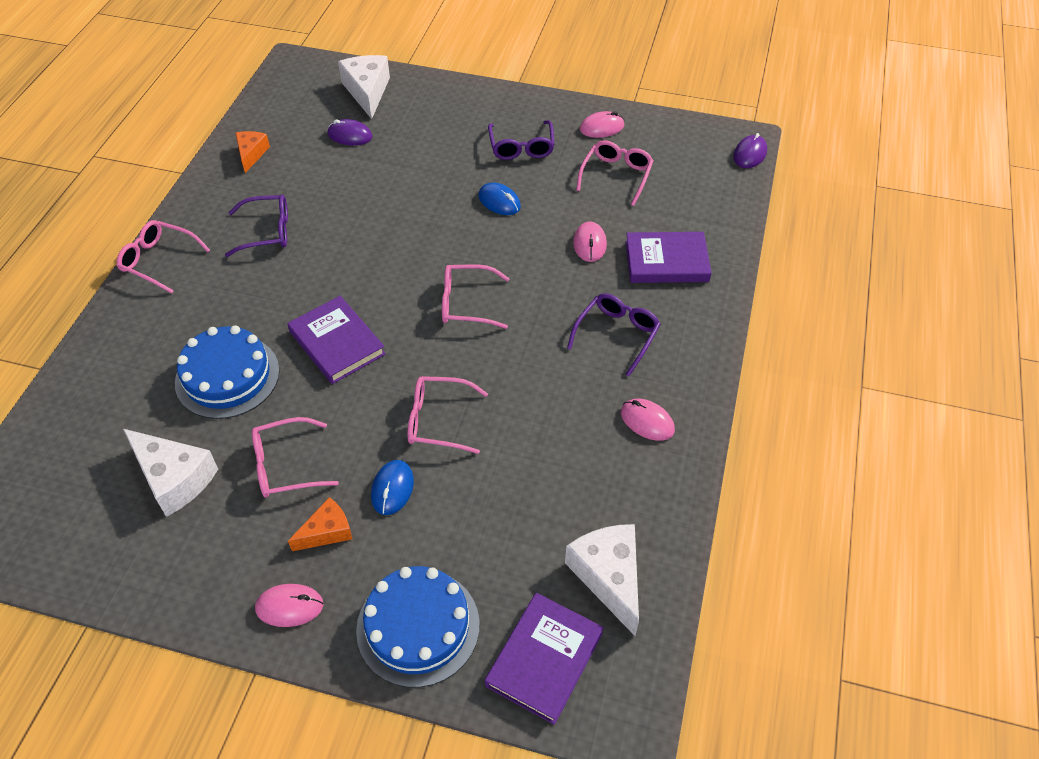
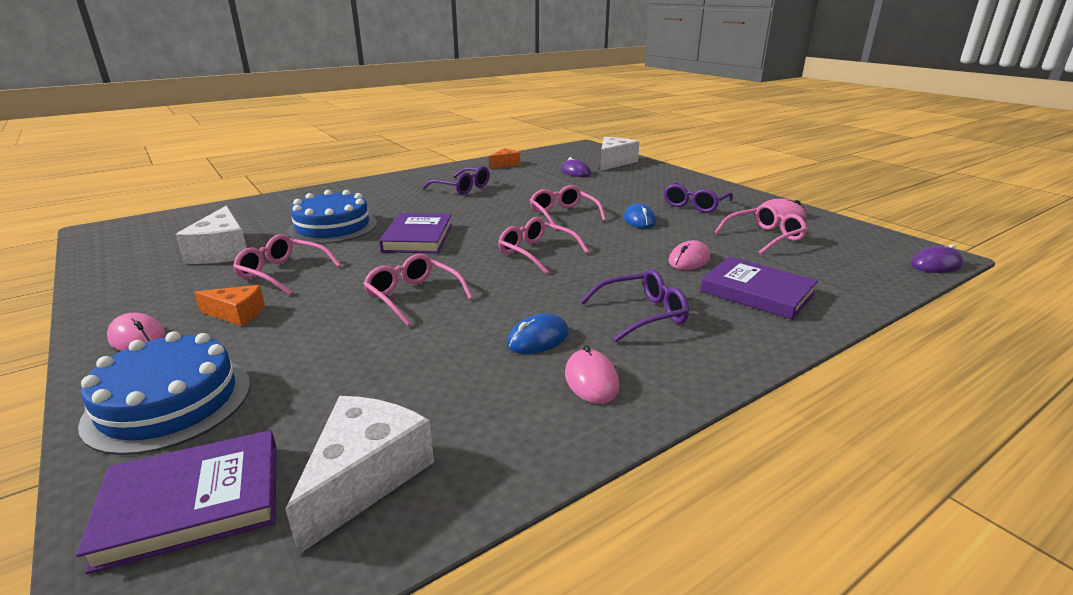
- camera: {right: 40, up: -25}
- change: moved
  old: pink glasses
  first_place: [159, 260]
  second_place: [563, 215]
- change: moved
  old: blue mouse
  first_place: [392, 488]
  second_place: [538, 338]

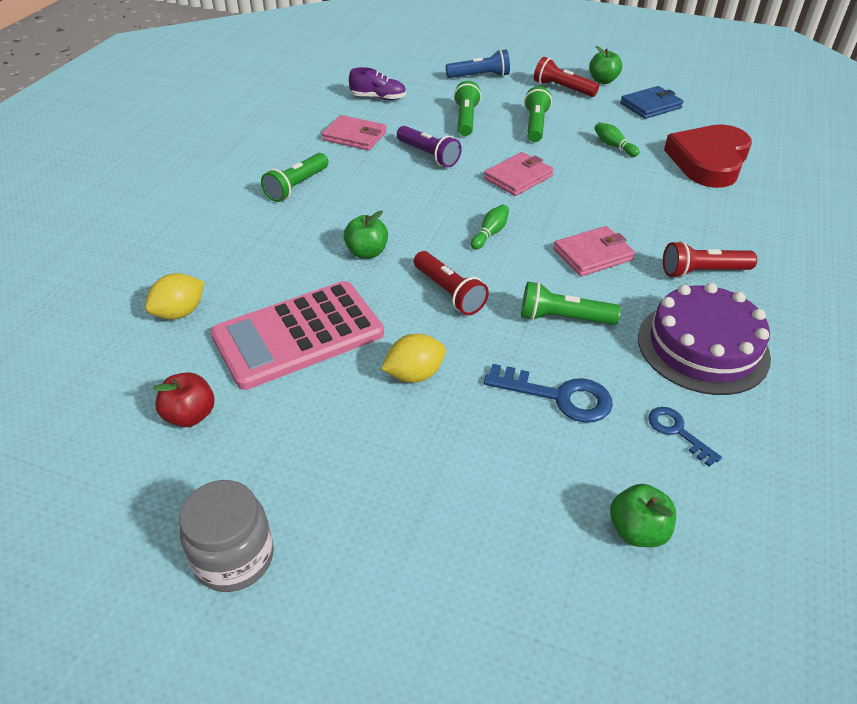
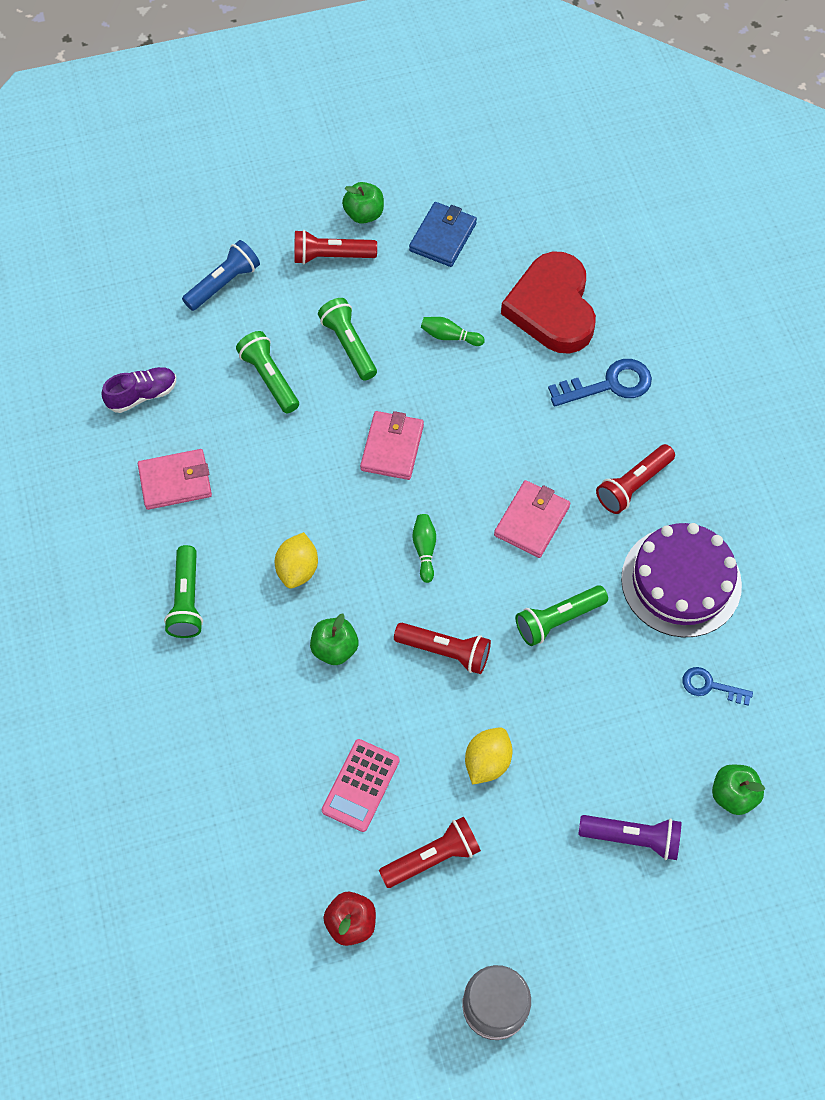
- camera: {right: -35, up: 20}
- change: moved
  old: yellow lemon
  first_place: [180, 313]
  second_place: [298, 569]
- change: resized
  old: pink calculator
  first_place: [298, 335]
  second_place: [360, 785]
  factor: 0.55
- change: moved
  old: purple flashlight
  first_place: [428, 155]
  second_place: [632, 838]
- change: moved
  old: blue key
  first_place: [559, 396]
  second_place: [609, 384]
- change: added
  new: red flashlight
  second_place: [432, 857]

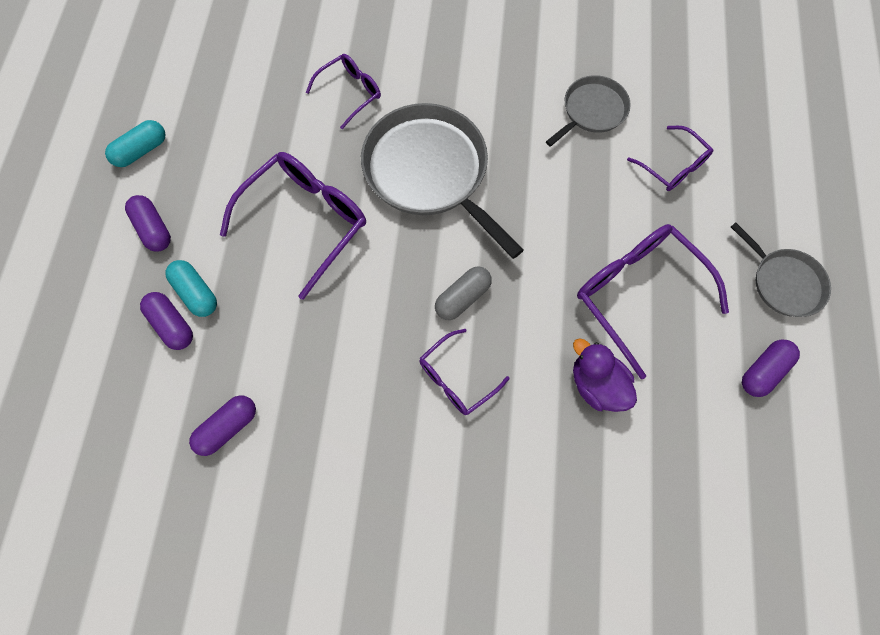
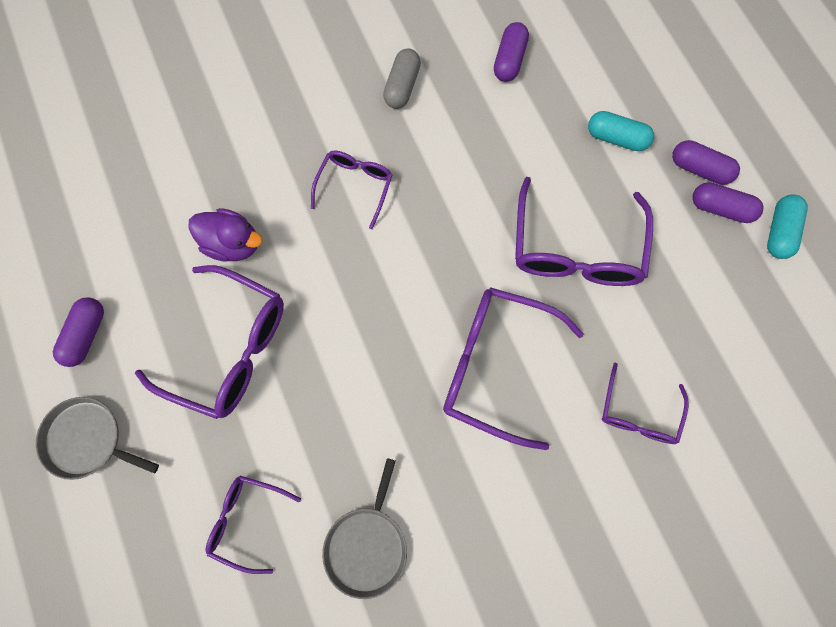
- camera: {right: 150, up: 5}
- change: moved
  old: purple capsule
  first_place: [172, 325]
  second_place: [720, 208]
- change: replaced
  old: grey pan
  new: purple glasses
  first_place: [430, 172]
  second_place: [495, 365]
- change: moved
  old: grey capsule
  first_place: [462, 298]
  second_place: [402, 86]

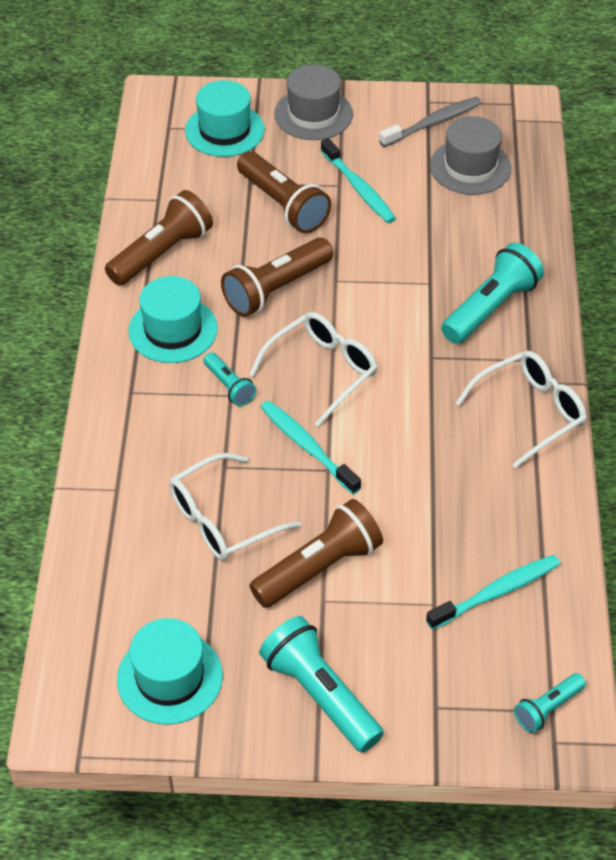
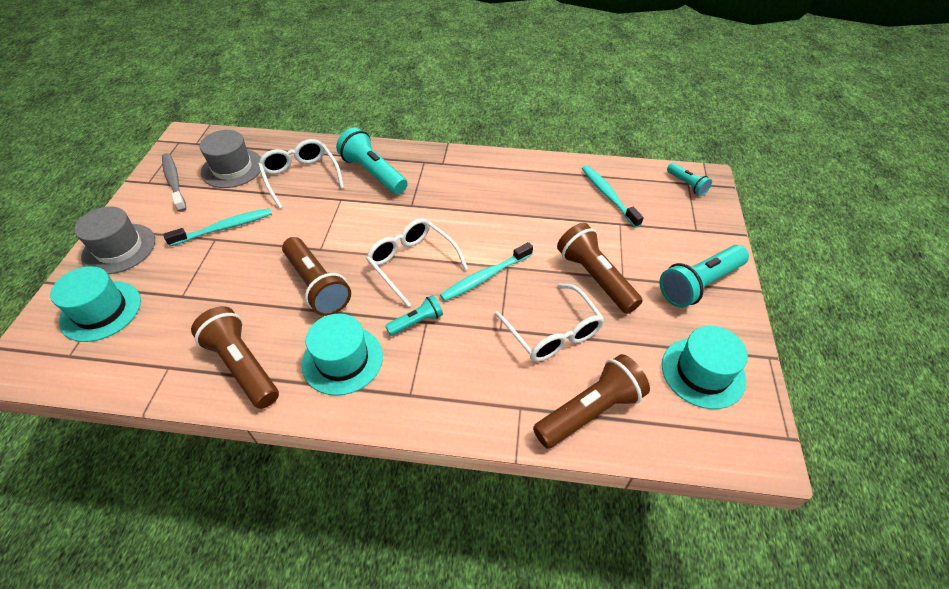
- camera: {right: -85, up: 0}
- change: moved
  old: brown flashlight
  first_place: [283, 205]
  second_place: [590, 411]
- change: moved
  old: white glasses
  first_place: [530, 412]
  second_place: [301, 177]

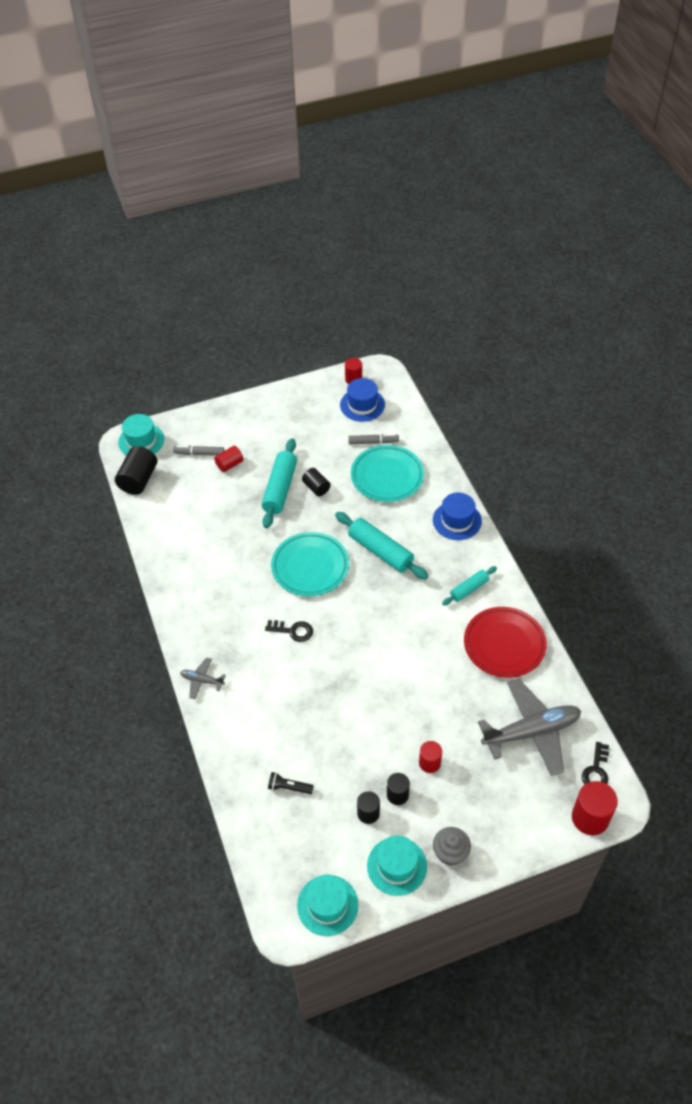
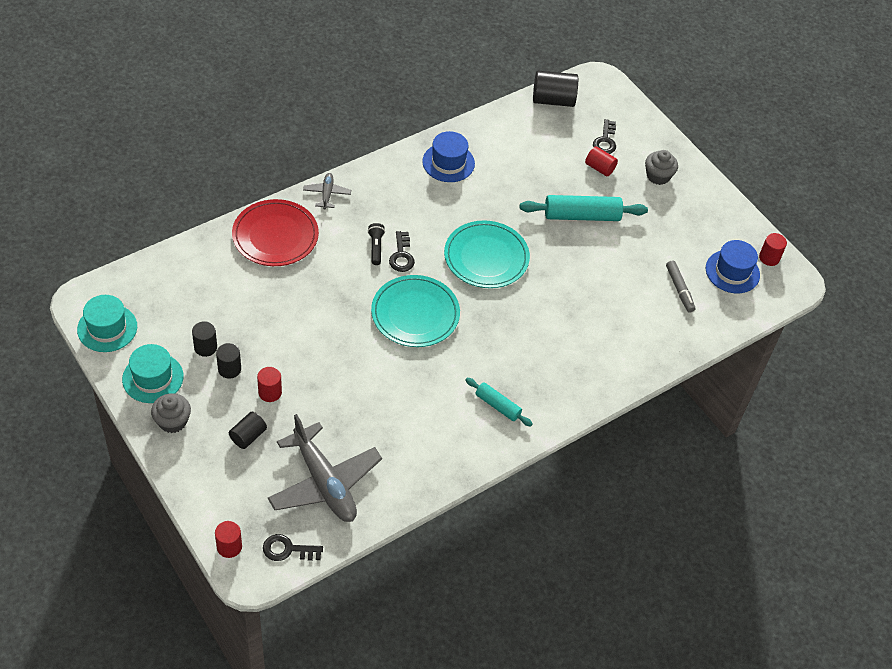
- camera: {right: 70, up: 0}
- change: removed
  old: turquoise hat
  first_place: [141, 441]
- change: replaced
  old: grey marker
  new: black key
  first_place: [199, 453]
  second_place: [605, 141]
- change: moved
  old: black flashlight
  first_place: [289, 787]
  second_place: [376, 247]
- change: moved
  old: black cylinder
  first_place: [316, 487]
  second_place: [248, 436]
- change: removed
  old: turquoise rolling pin
  first_place: [380, 551]
- change: moved
  old: turquoise plate
  first_place: [387, 476]
  second_place: [415, 314]
- change: moved
  old: blue hat
  first_place: [457, 520]
  second_place: [448, 162]
- change: moved
  old: red plate
  first_place: [504, 644]
  second_place: [275, 236]
- change: resized
  old: red cylinder
  first_place: [590, 818]
  second_place: [229, 546]
  factor: 0.61
- change: added
  new: grey cupcake
  second_place: [658, 176]

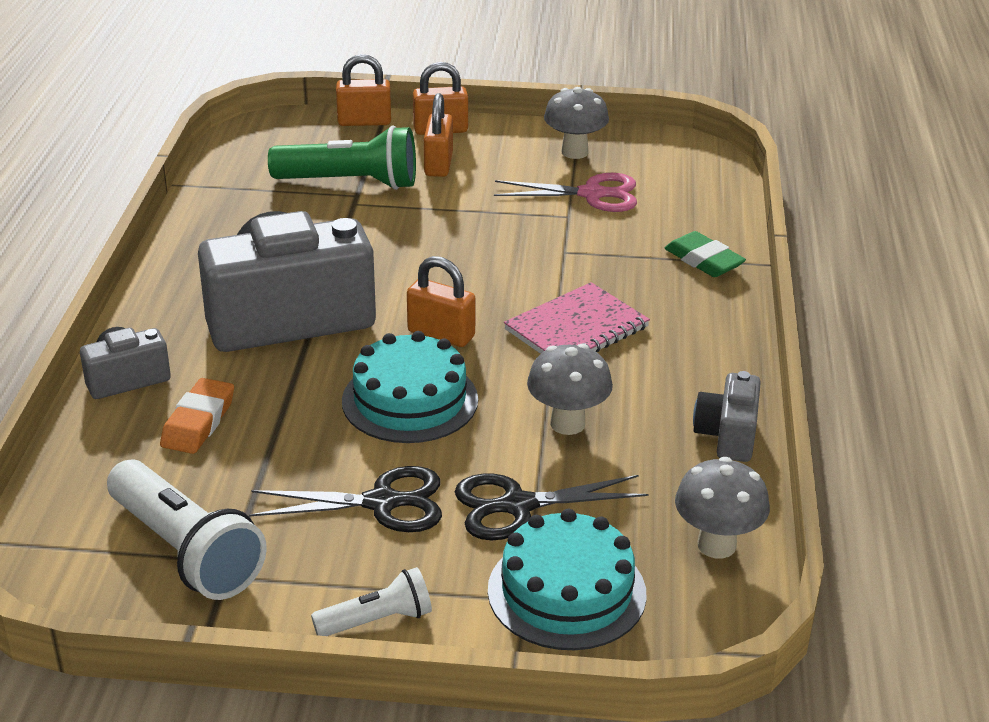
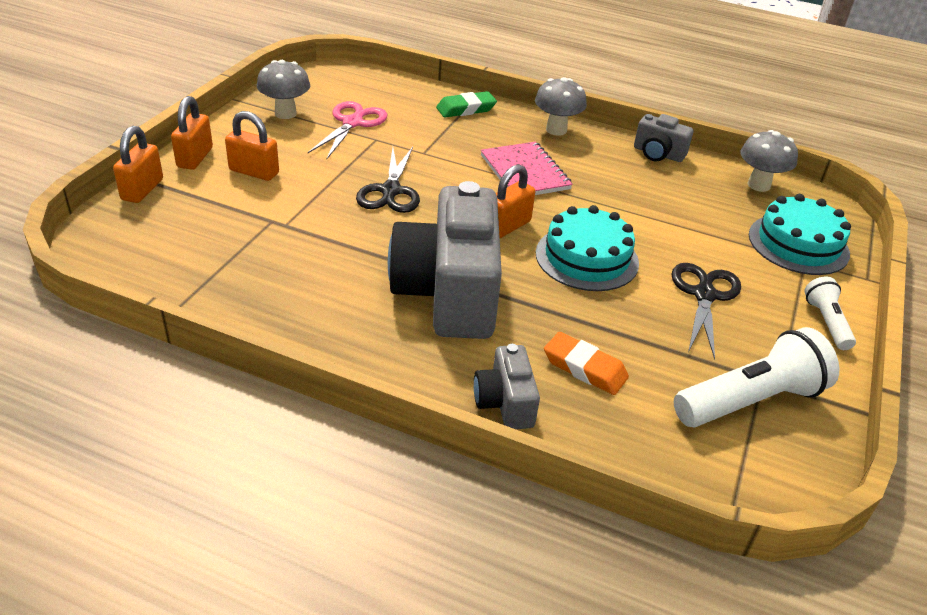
- camera: {right: -75, up: 5}
- change: removed
  old: green flashlight
  first_place: [350, 183]
- change: moved
  old: black scissors
  first_place: [517, 506]
  second_place: [390, 191]
- change: moved
  old: grey mushroom
  first_place: [567, 424]
  second_place: [556, 130]

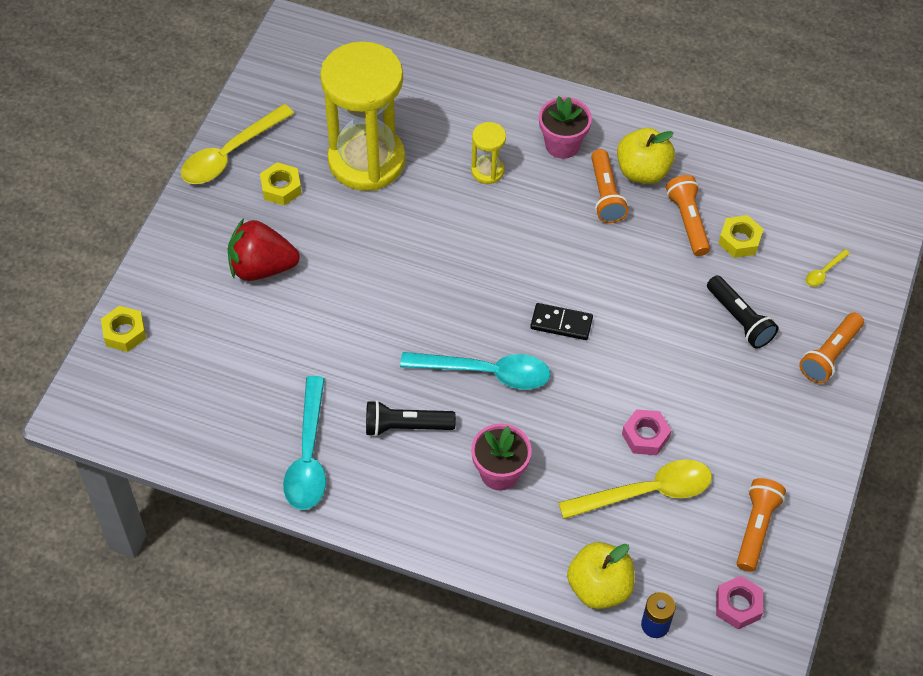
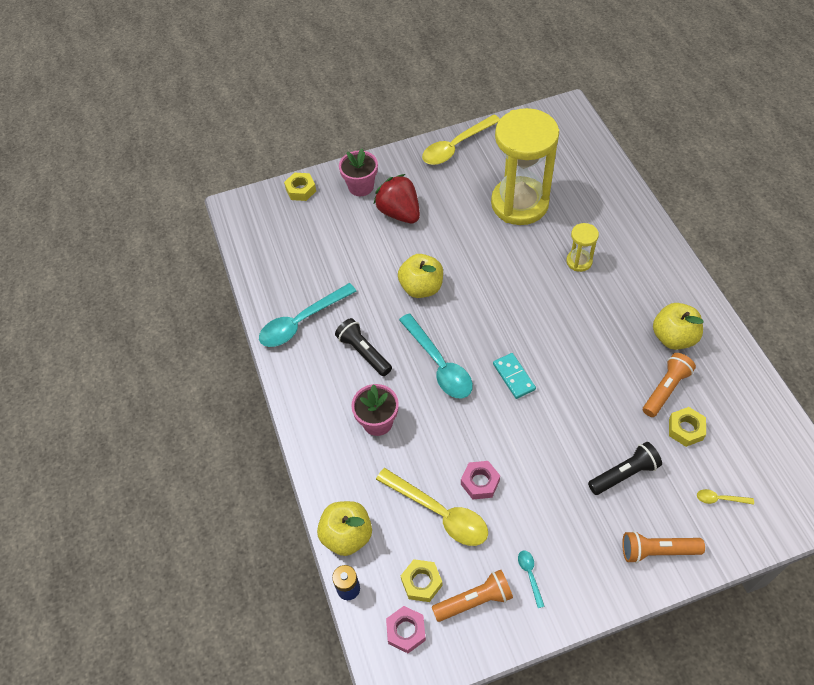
- camera: {right: 55, up: 0}
- change: turned
  old: yellow spoon
  first_place: [230, 154]
  second_place: [455, 146]
  degrees: -45
- change: moved
  old: yellow nut
  first_place: [281, 188]
  second_place: [421, 582]
- change: recoloured
  old: black domino
  new: turquoise domino
  first_place: [561, 323]
  second_place: [514, 377]
- change: moved
  old: pink flower pot
  first_place: [562, 145]
  second_place: [361, 186]
- change: removed
  old: orange flashlight
  first_place: [605, 195]
- change: turned
  old: black flashlight
  first_place: [739, 319]
  second_place: [624, 474]
  degrees: -135
- change: added
  new: yellow apple
  second_place: [421, 287]
- change: added
  new: turquoise spoon
  second_place: [530, 575]

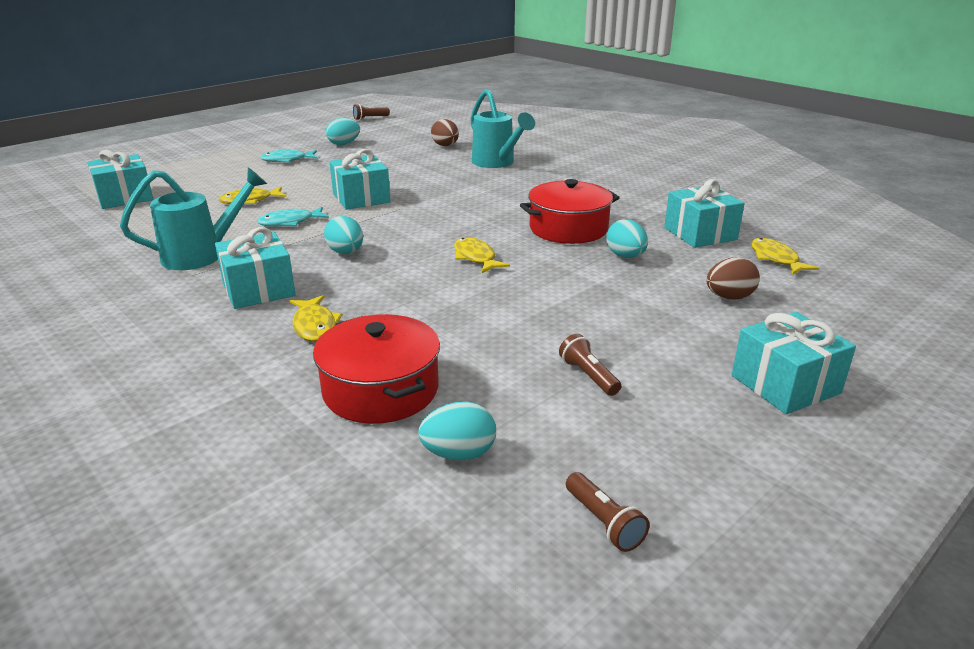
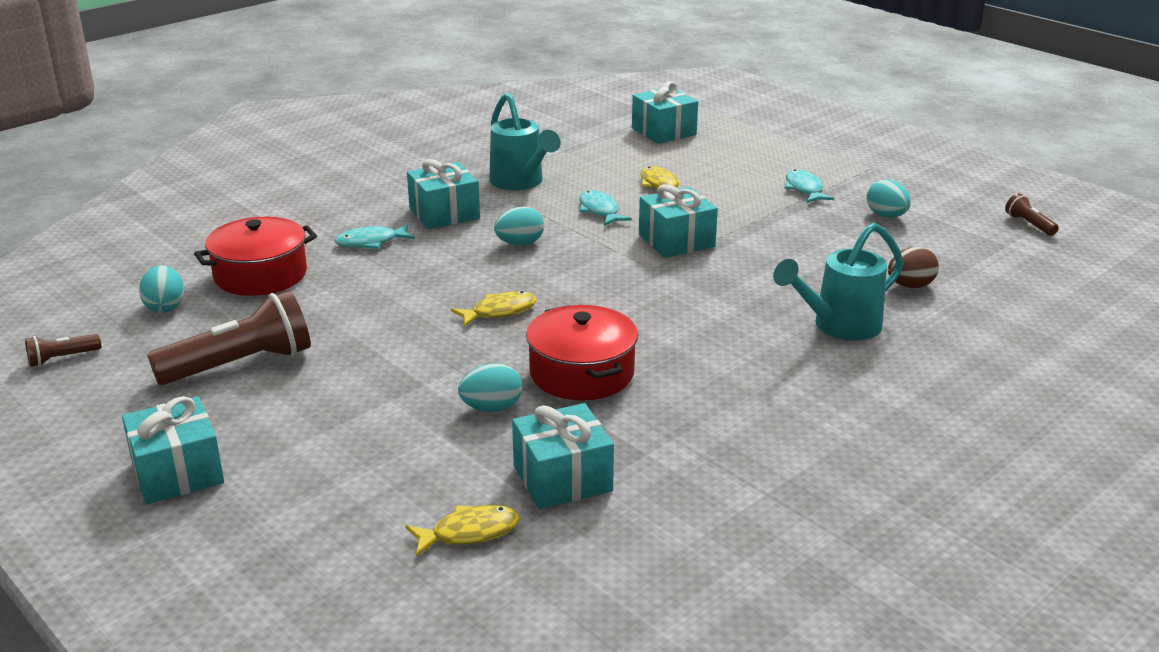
- camera: {right: 90, up: 0}
- change: recoloured
  old: yellow fish
  new: turquoise fish
  first_place: [315, 325]
  second_place: [371, 242]
- change: resized
  old: brown flashlight
  first_place: [588, 376]
  second_place: [240, 364]
  factor: 2.18
- change: removed
  old: brown egg
  first_place: [729, 297]

